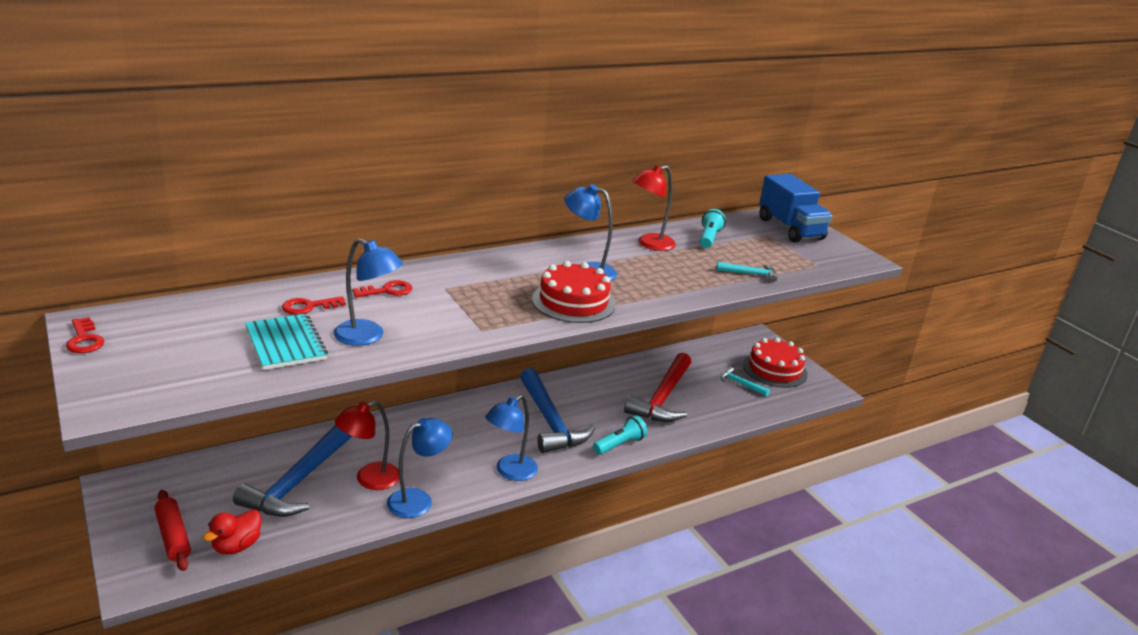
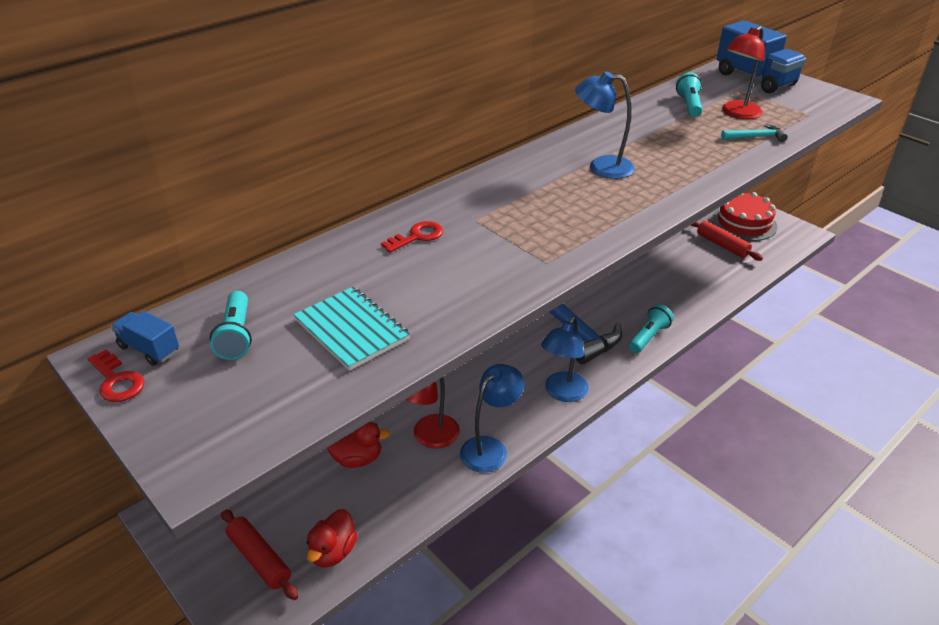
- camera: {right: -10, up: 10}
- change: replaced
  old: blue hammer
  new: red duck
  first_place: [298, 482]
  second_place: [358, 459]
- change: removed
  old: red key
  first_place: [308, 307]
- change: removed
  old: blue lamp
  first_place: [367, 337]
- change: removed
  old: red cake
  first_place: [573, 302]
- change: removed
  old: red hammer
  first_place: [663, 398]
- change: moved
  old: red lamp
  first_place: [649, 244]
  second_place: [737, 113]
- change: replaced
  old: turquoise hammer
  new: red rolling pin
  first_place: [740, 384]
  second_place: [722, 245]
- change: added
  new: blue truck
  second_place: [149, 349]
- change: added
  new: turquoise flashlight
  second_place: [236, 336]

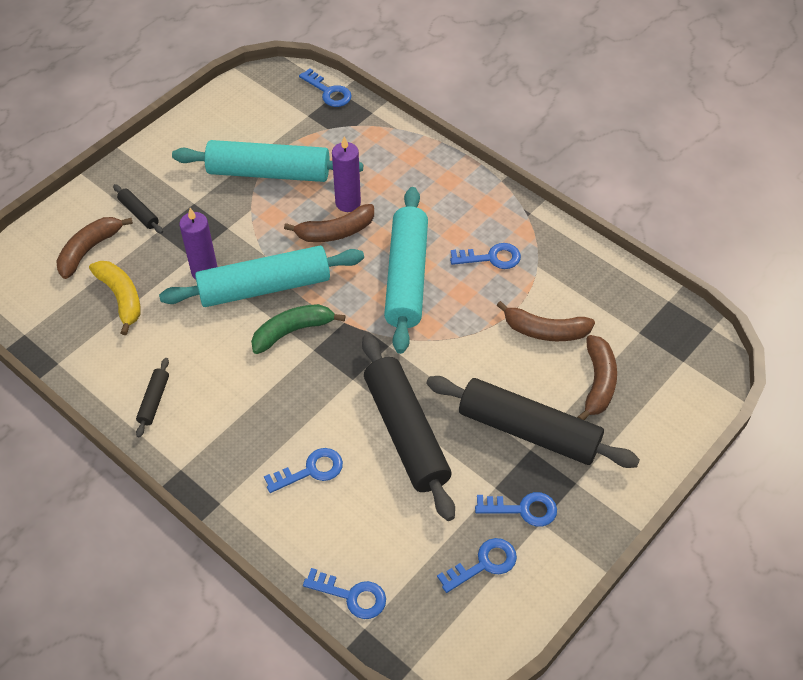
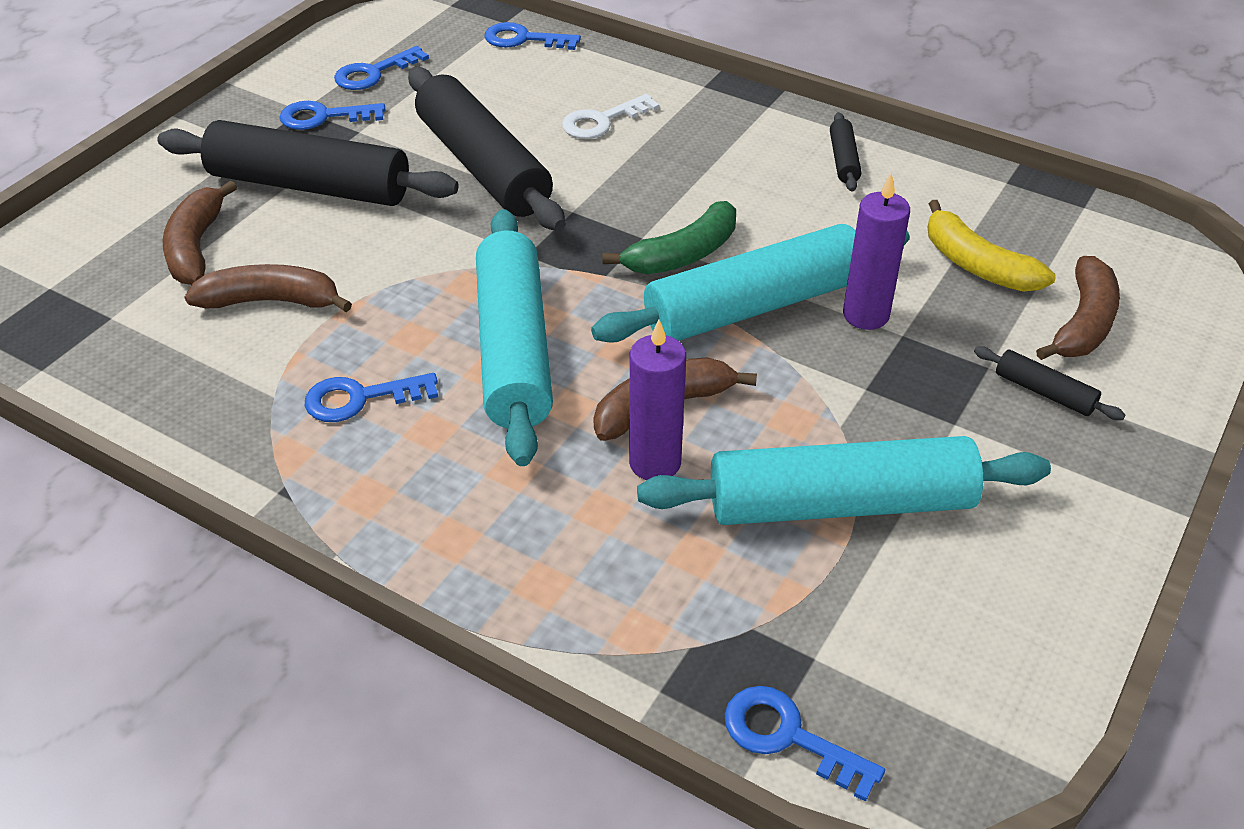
- camera: {right: 170, up: -10}
- change: recoloured
  old: blue key
  new: white key
  first_place: [311, 470]
  second_place: [602, 121]

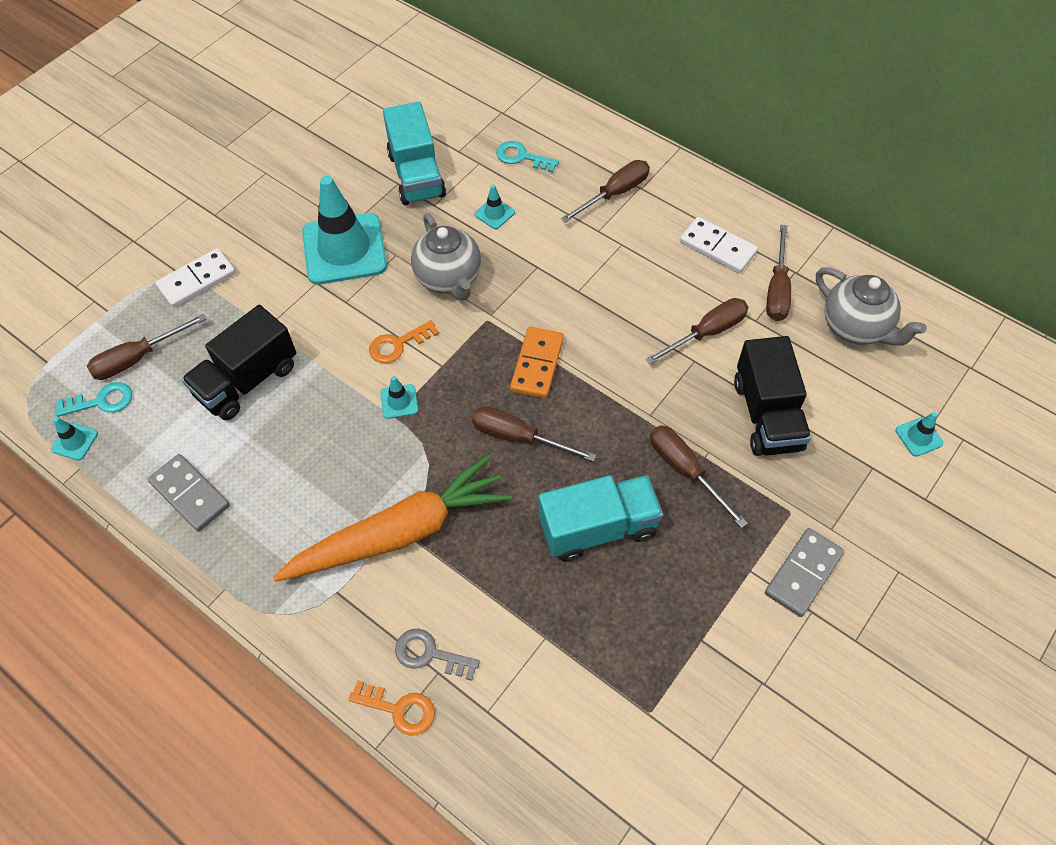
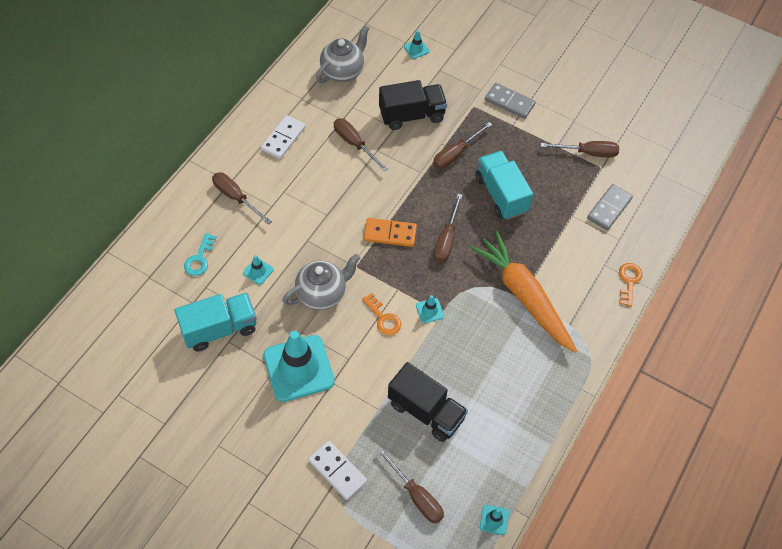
- camera: {right: -100, up: 0}
- change: removed
  old: turquoise key
  first_place: [102, 401]
- change: moved
  old: grey domino
  first_place: [190, 494]
  second_place: [609, 208]
- change: removed
  old: grey key
  first_place: [430, 654]
- change: moved
  old: brown screwdriver
  first_place: [777, 289]
  second_place: [588, 153]

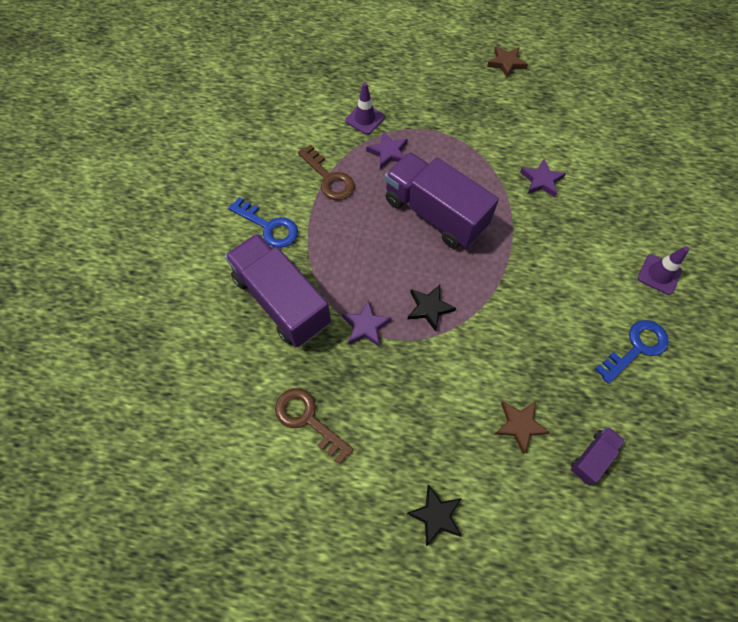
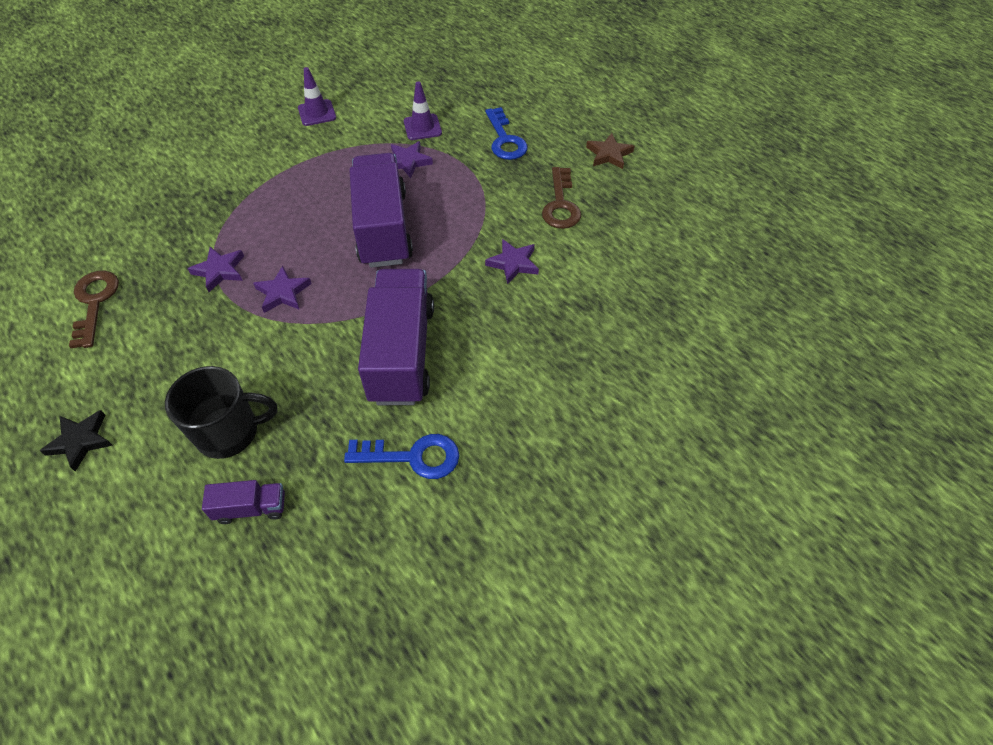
- camera: {right: 40, up: -10}
- change: moved
  old: purple truck
  first_place: [281, 301]
  second_place: [402, 353]
- change: moved
  old: blue key
  first_place: [269, 226]
  second_place: [505, 140]
- change: moved
  old: brown key
  first_place: [329, 178]
  second_place: [561, 204]
- change: recoloured
  old: black star
  new: purple star
  first_place: [429, 308]
  second_place: [283, 293]
- change: replaced
  old: brown star
  new: black mug
  first_place: [519, 425]
  second_place: [229, 432]
- change: moved
  old: purple traffic cone
  first_place: [659, 274]
  second_place: [317, 113]

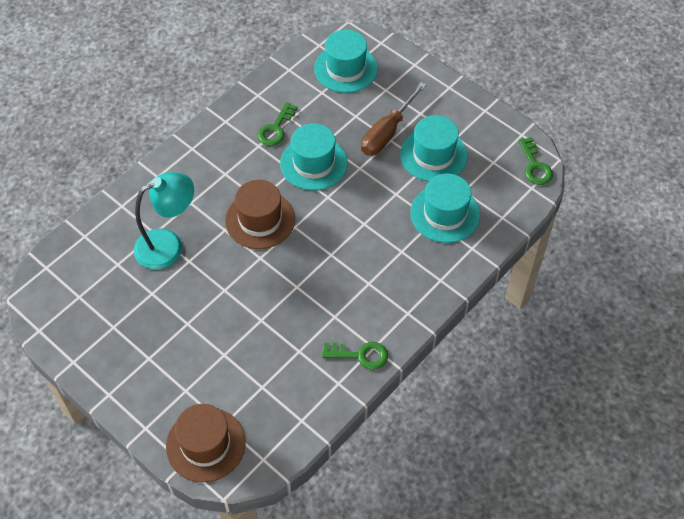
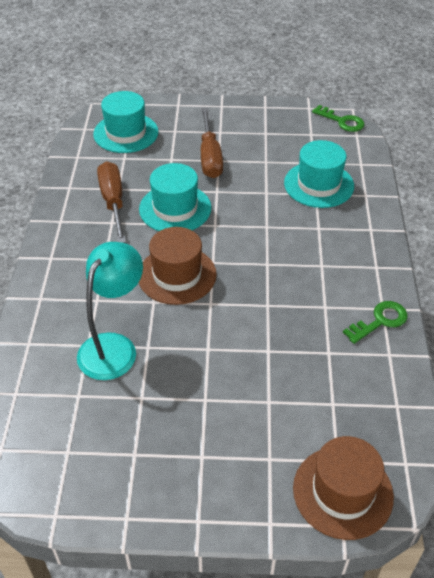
- camera: {right: -40, up: -10}
- change: replaced
  old: green key
  new: brown screwdriver
  first_place: [276, 128]
  second_place: [113, 202]
- change: removed
  old: turquoise hat
  first_place: [433, 155]

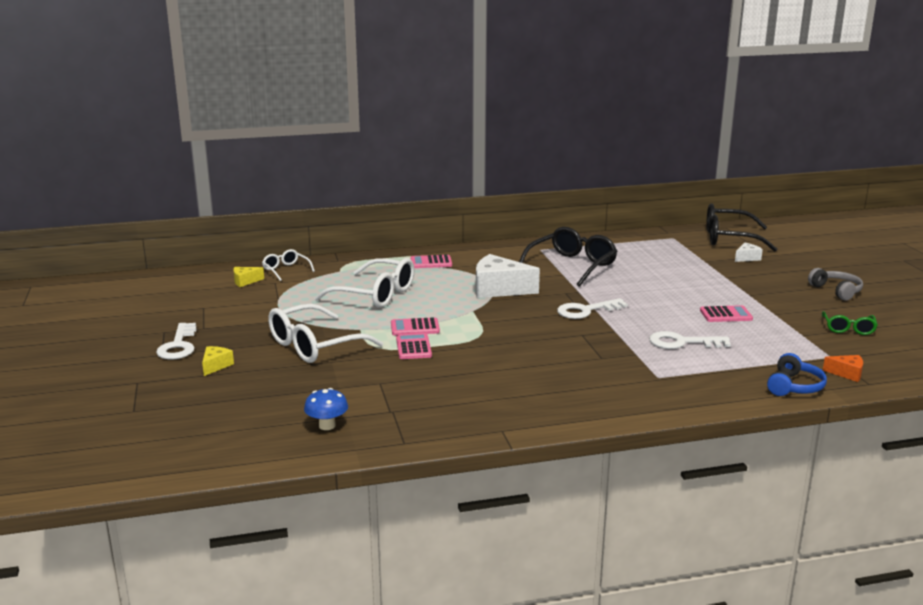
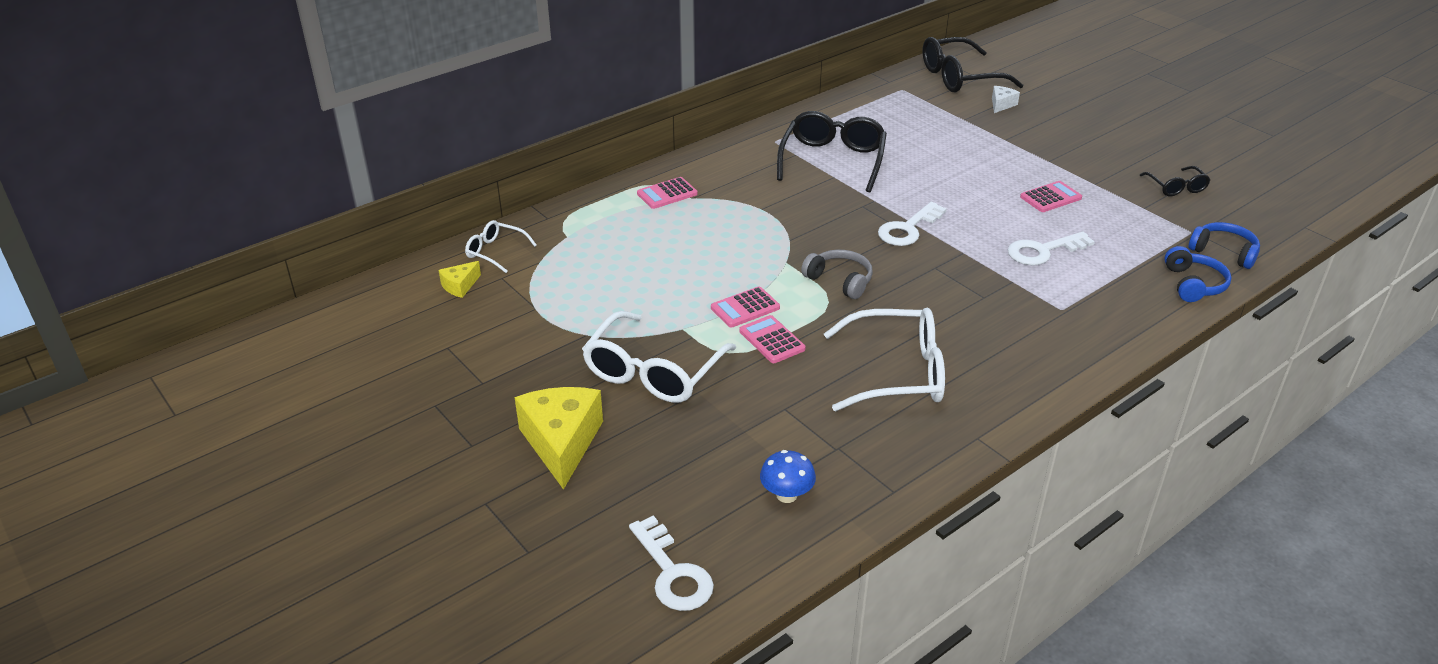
- camera: {right: -25, up: 15}
- change: moved
  old: white key
  first_place: [178, 345]
  second_place: [673, 572]
- change: resized
  old: yellow cheese
  first_place: [215, 366]
  second_place: [561, 443]
  factor: 2.09
- change: moved
  old: white glasses
  first_place: [375, 294]
  second_place: [897, 373]
- change: removed
  old: white cheese
  first_place: [499, 289]
- change: moved
  old: grey headphones
  first_place: [836, 291]
  second_place: [840, 280]
- change: recoloured
  old: green glasses
  new: black glasses
  first_place: [848, 329]
  second_place: [1176, 187]
- change: replaced
  old: orange cheese
  new: blue headphones
  first_place: [847, 373]
  second_place: [1224, 252]

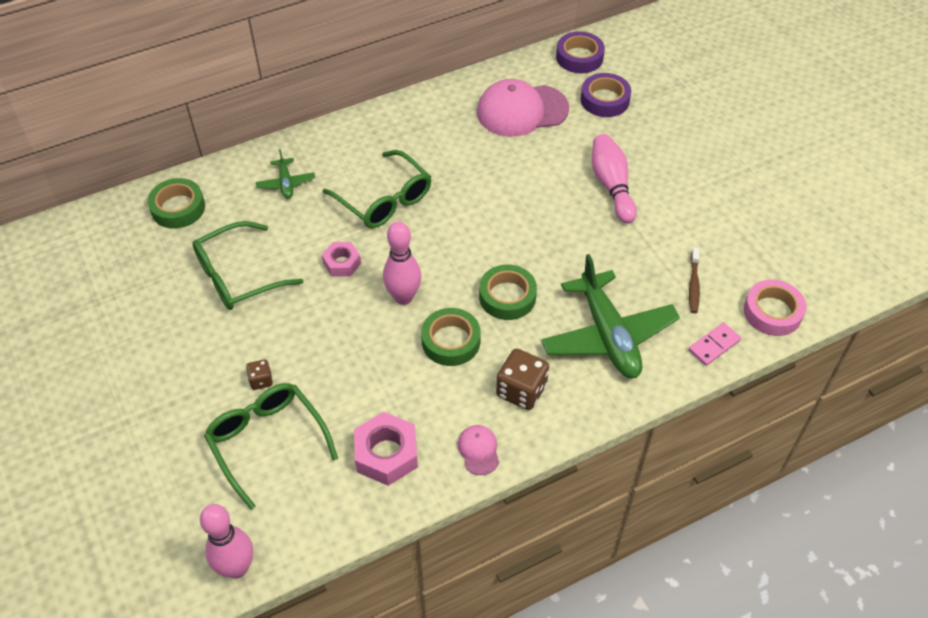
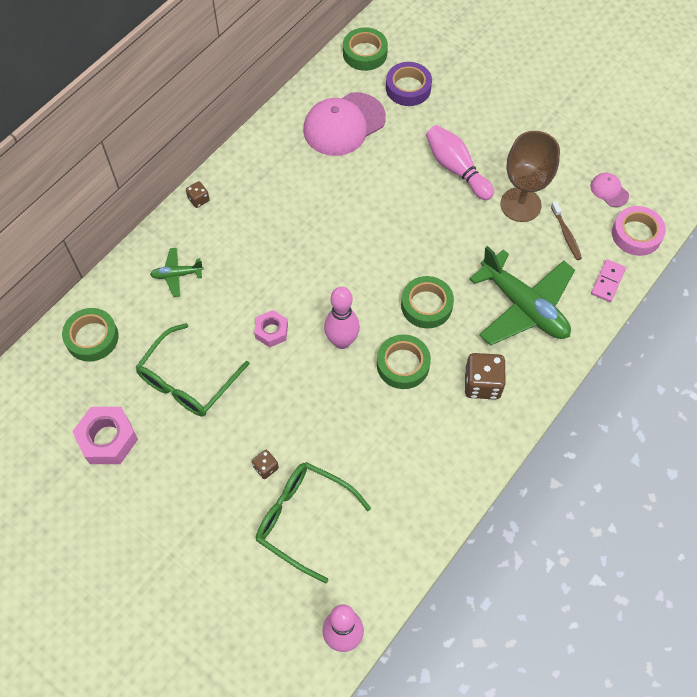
- camera: {right: -25, up: 10}
- change: turned
  old: green plane
  first_place: [286, 183]
  second_place: [177, 275]
  degrees: 120
- change: removed
  old: green glasses
  first_place: [384, 200]
- change: moved
  old: pink nut
  first_place: [386, 454]
  second_place: [108, 439]
- change: moved
  old: pink cap
  first_place: [478, 450]
  second_place: [609, 191]
- change: recoloured
  old: purple tape
  new: green tape
  first_place: [579, 57]
  second_place: [365, 53]
- change: added
  new: brown dice
  second_place: [198, 199]
- change: added
  new: brown goblet
  second_place: [520, 204]

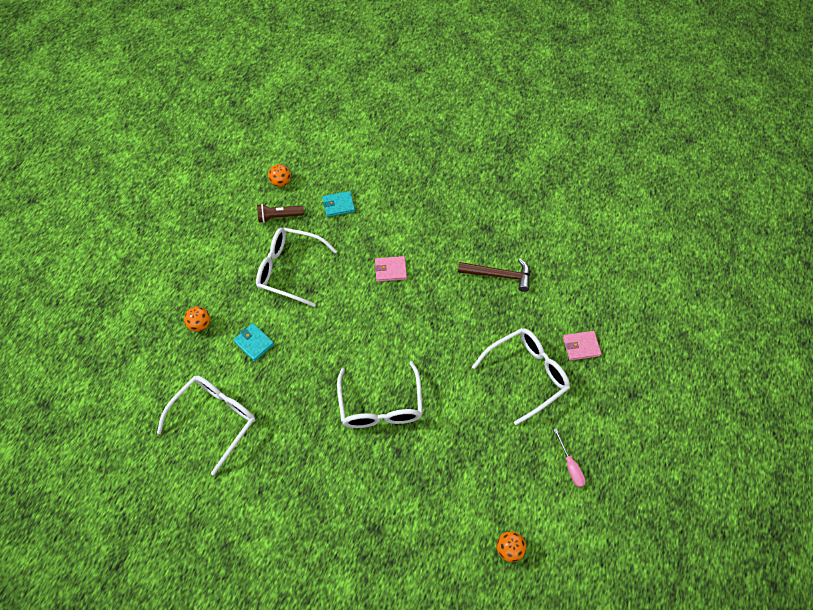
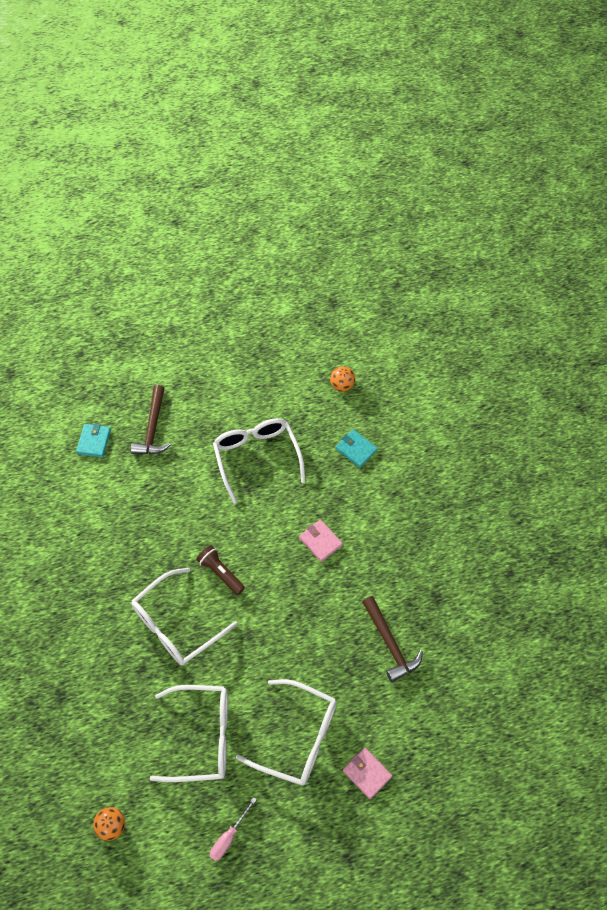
- camera: {right: 55, up: 0}
- change: moved
  old: white glasses
  first_place: [215, 419]
  second_place: [202, 736]
- change: replaced
  old: orange ball
  new: brown hammer
  first_place: [200, 324]
  second_place: [153, 428]
- change: moved
  old: turquoise wallet
  first_place: [254, 343]
  second_place: [94, 442]
- change: moved
  old: brown flashlight
  first_place: [279, 216]
  second_place: [221, 573]

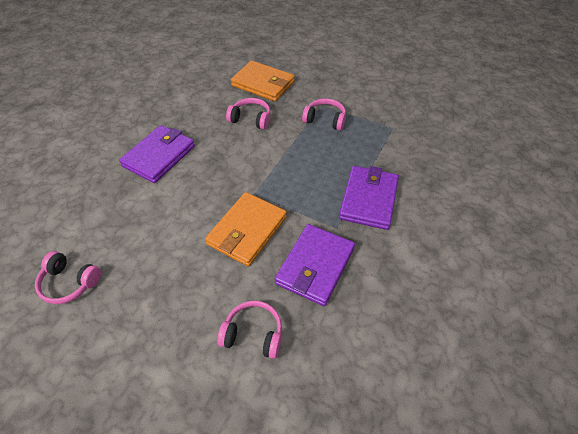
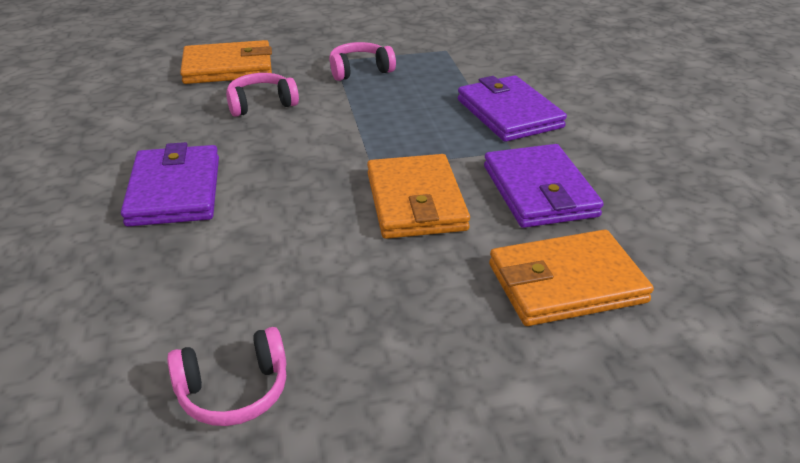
- camera: {right: -40, up: -15}
- change: replaced
  old: pink headphones
  new: orange wallet
  first_place: [253, 334]
  second_place: [566, 283]

